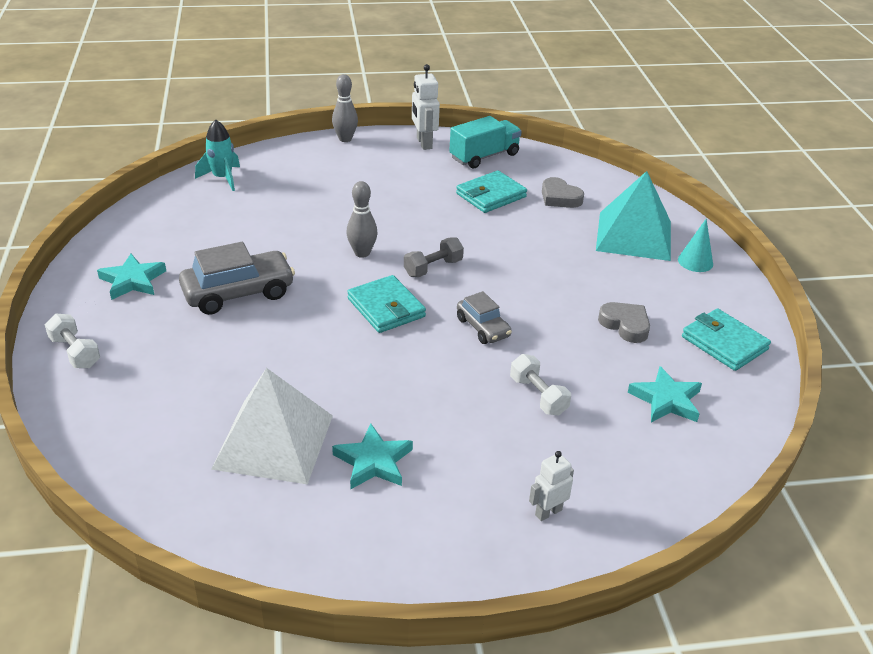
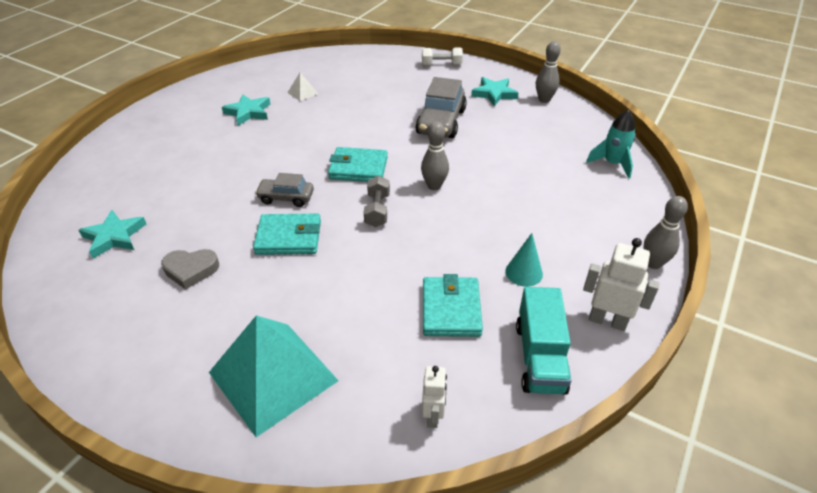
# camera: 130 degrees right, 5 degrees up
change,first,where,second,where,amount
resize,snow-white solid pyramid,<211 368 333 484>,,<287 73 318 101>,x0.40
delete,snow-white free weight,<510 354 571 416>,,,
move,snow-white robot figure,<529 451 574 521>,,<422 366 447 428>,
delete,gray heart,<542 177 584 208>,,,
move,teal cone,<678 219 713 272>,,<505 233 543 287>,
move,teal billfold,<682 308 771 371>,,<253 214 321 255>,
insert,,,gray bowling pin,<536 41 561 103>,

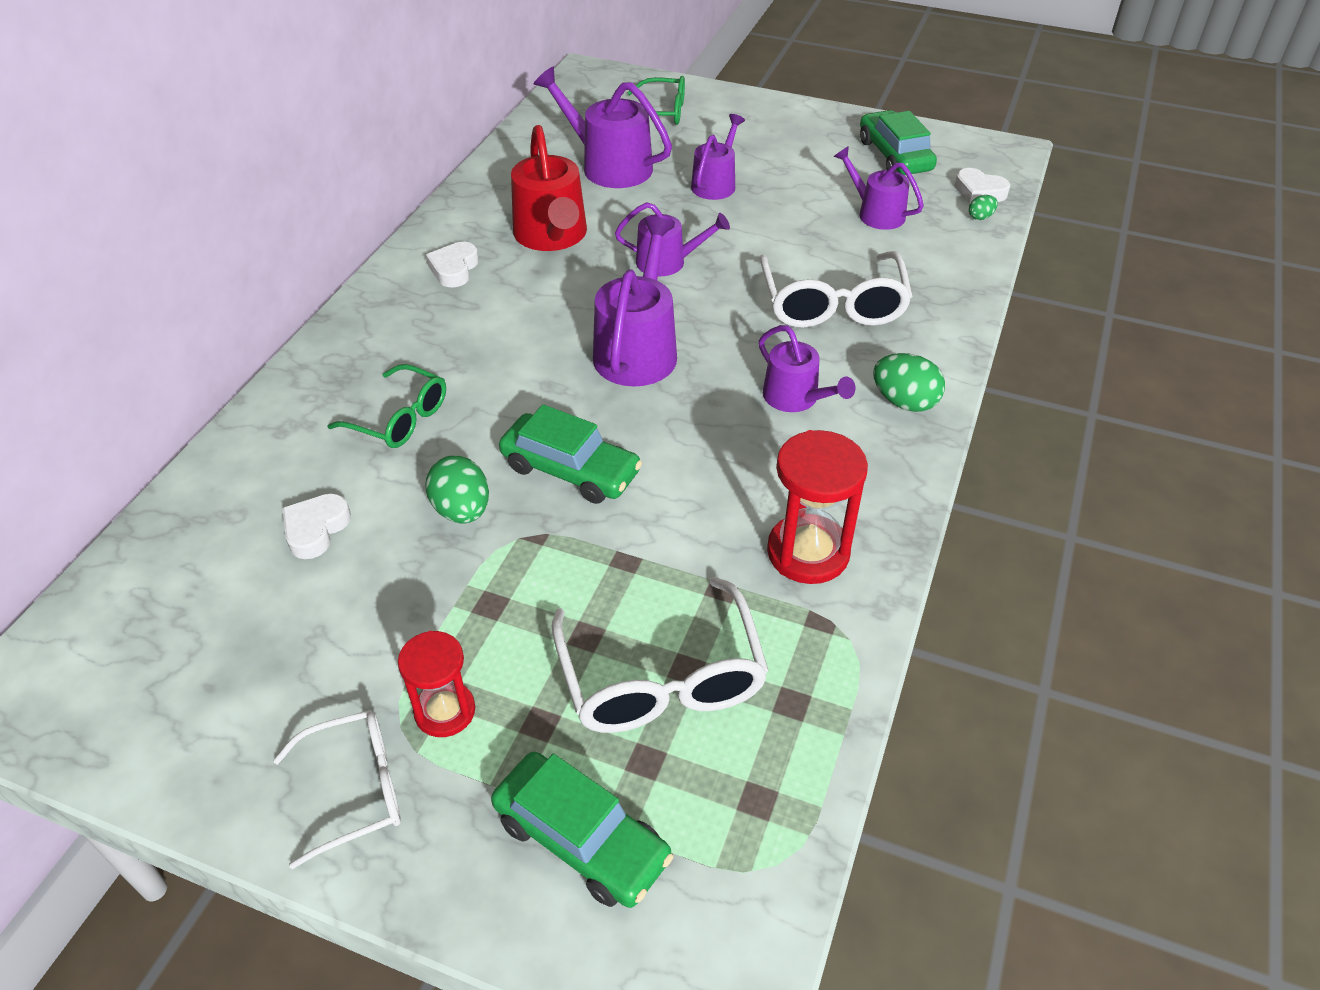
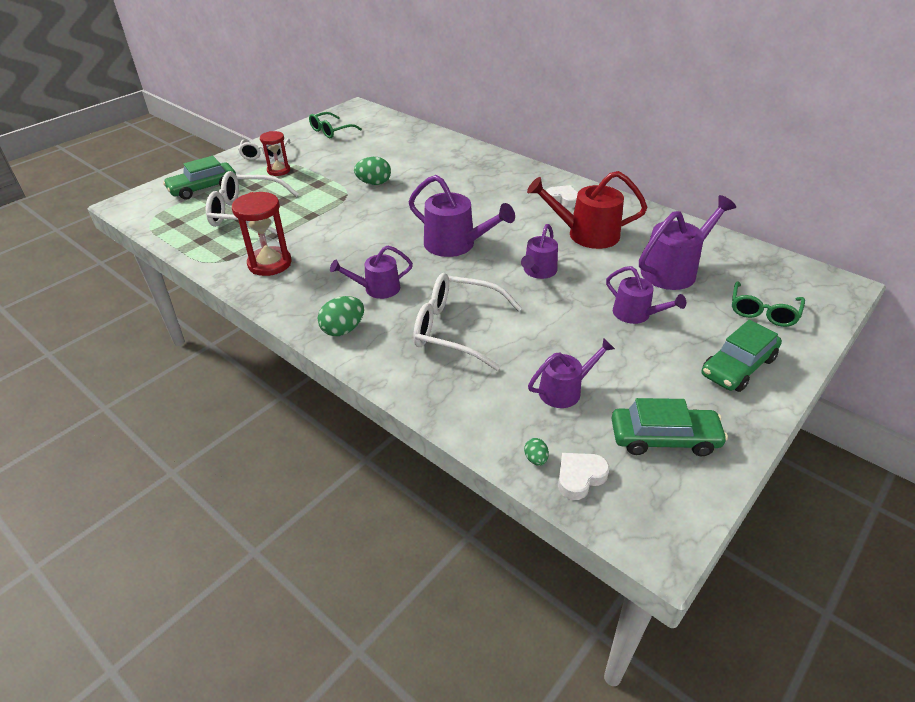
# camera: 110 degrees right, 5 degrees down
change,first,where,second,where,amount
delete,snow-white heart,<283 494 351 559>,,,
move,leaf-green spectacles,<327 364 446 448>,,<309 112 362 138>,
move,leaf-green automobile,<499 404 642 504>,,<702 320 782 392>,

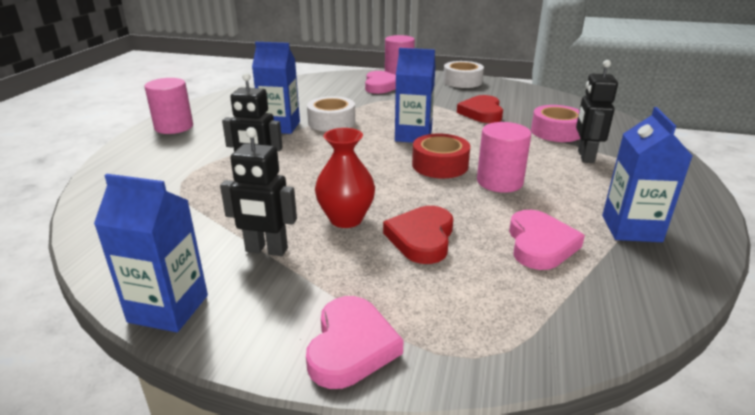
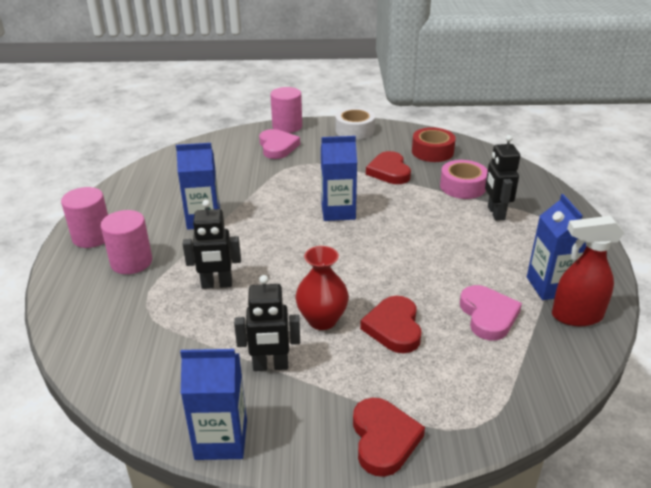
# camera: 15 degrees left, 5 degrees up
change,first,where,second,where,amount
recolor,pink heart,<306 296 404 389>,scarlet heart,<353 398 425 477>,
delete,snow-white roll of tape,<307 96 355 132>,,,
move,scarlet roll of tape,<412 134 470 178>,,<412 127 456 162>,
move,pink cylinder shape,<477 122 531 193>,,<101 210 152 274>,
insert,,,scarlet spray cleaner,<552 216 625 326>,

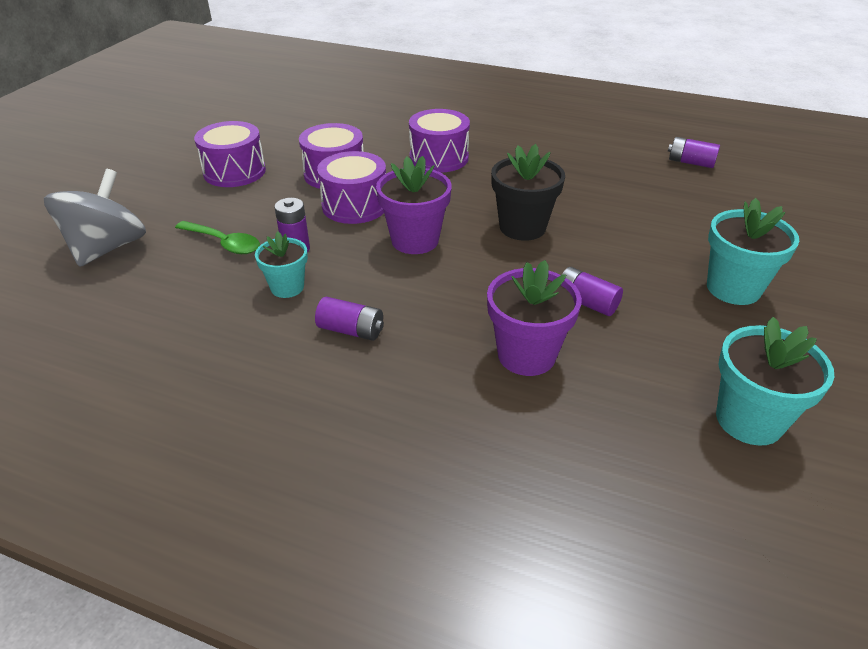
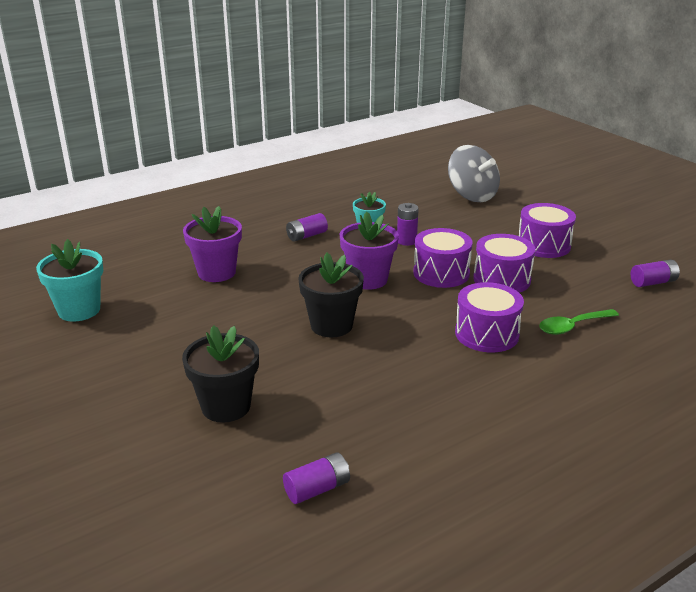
# camera: 125 degrees right, 10 degrees down
change,first,where,second,where,amount
move,leaf-green teaspoon,<175 221 260 254>,,<539 309 619 335>,
move,purple battery,<561 267 623 316>,,<631 260 680 287>,
delete,teal plant pot,<707 198 799 305>,,,
insert,,,ebony plant pot,<182 325 259 423>,

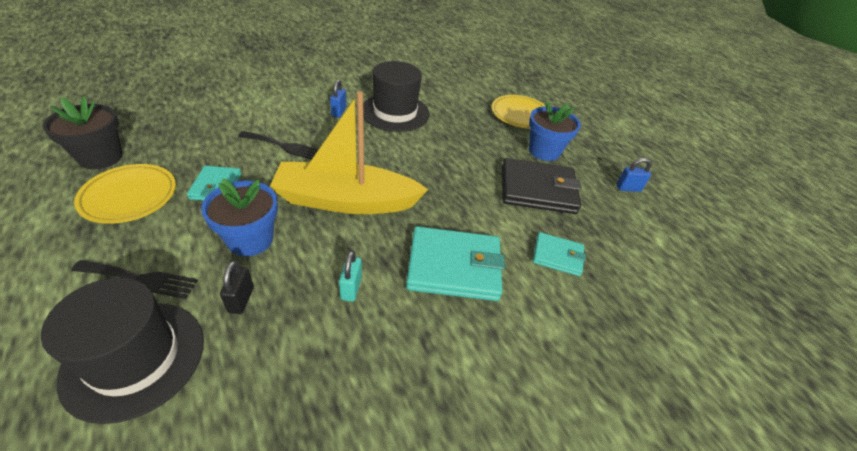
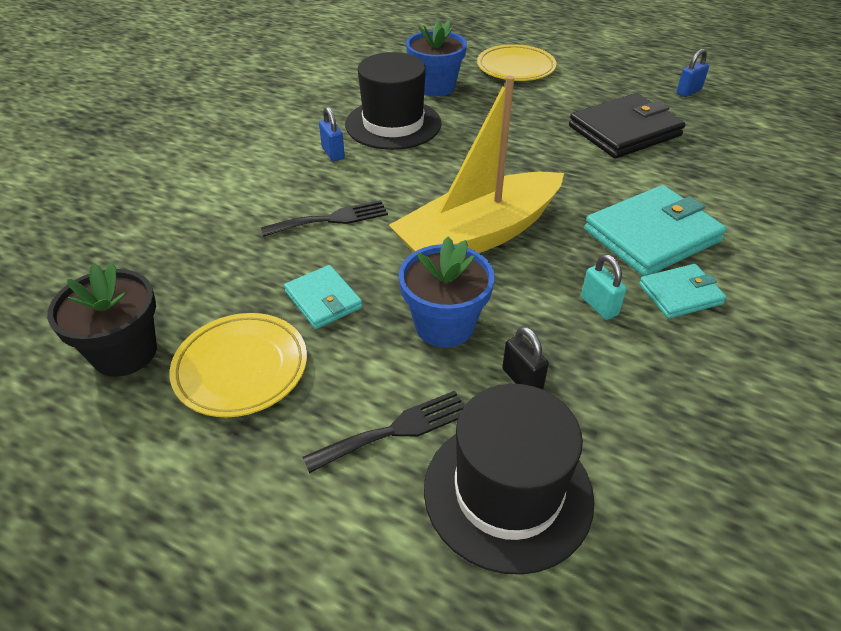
# camera: 30 degrees left, 0 degrees up
change,first,where,second,where,amount
move,blue plant pot,<529 101 581 161>,,<406 20 467 97>,
move,teal billfold,<533 232 586 276>,,<639 264 727 319>,

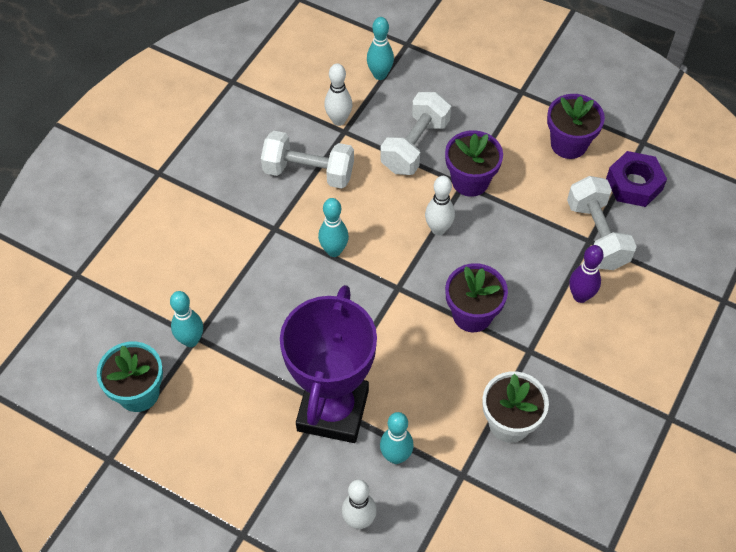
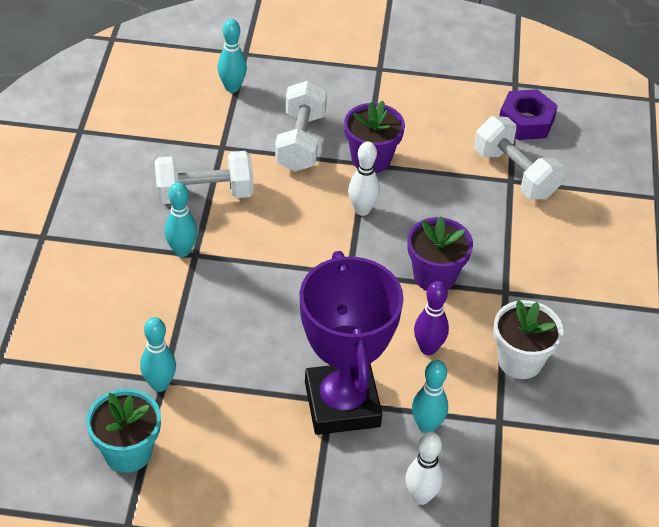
# camera: 25 degrees left, 10 degrees down
change,first,where,second,where,amount
move,teal bowling pin,<318 198 349 257>,,<164 182 197 257>,
delete,snow-white bowling pin,<324 63 352 126>,,,
delete,purple plant pot,<547 94 605 159>,,,
move,purple bowling pin,<569 245 604 303>,,<414 281 449 355>,

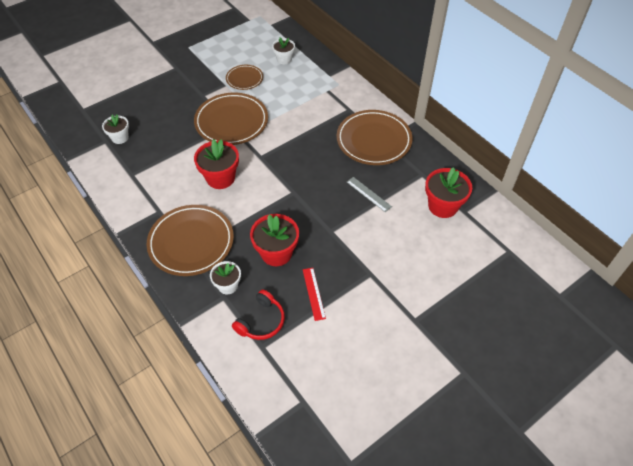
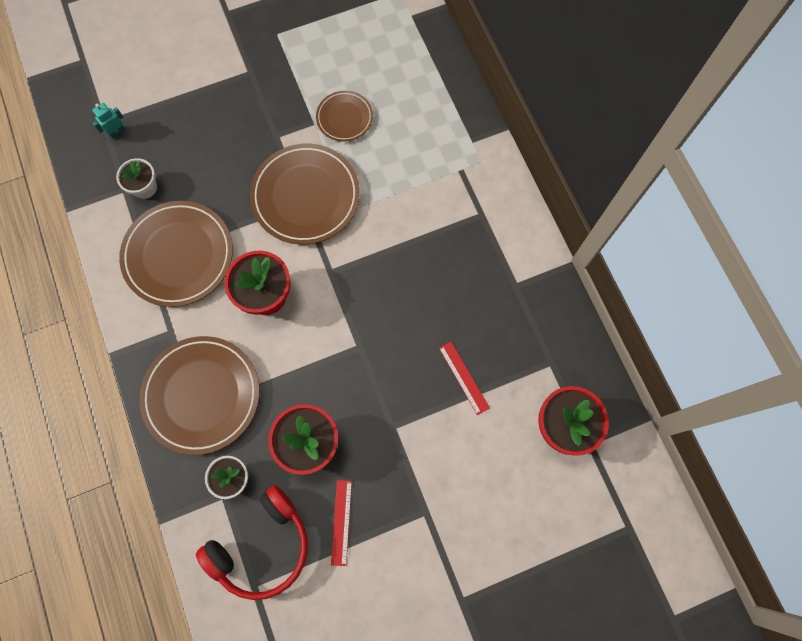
# camera: 15 degrees right, 20 degrees up
change,first,where,second,where,amount
resize,scarlet headphones,<232 289 285 340>,,<196 485 308 600>,x1.52
delete,snow-white plant pot,<272 37 295 64>,,,
move,russet plate,<337 110 413 165>,,<119 201 233 307>,
recolor,gray ruler,<347 177 392 212>,scarlet ruler,<439 342 490 415>,
insert,,,teal robot figure,<92 103 125 139>,

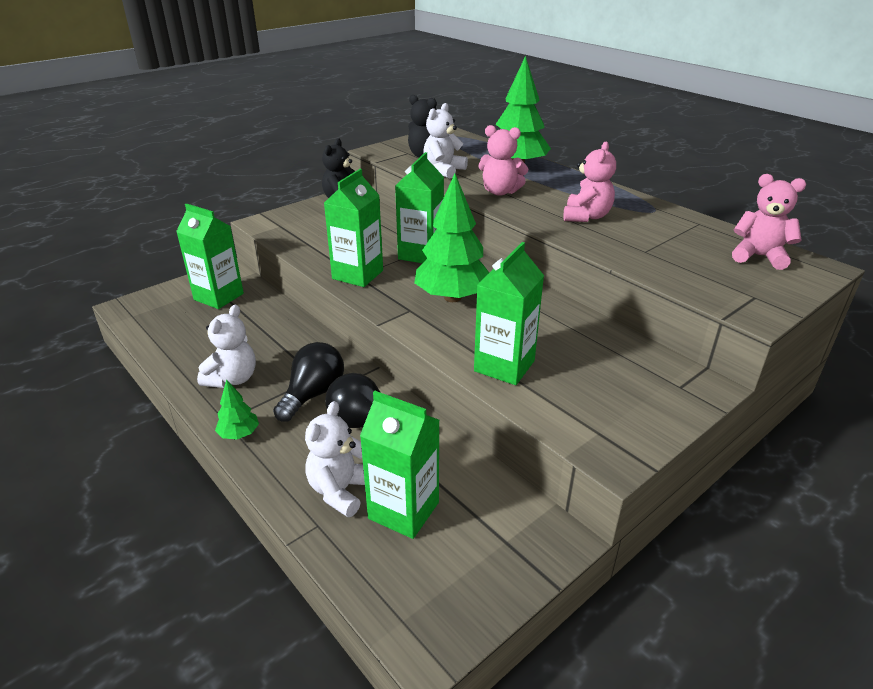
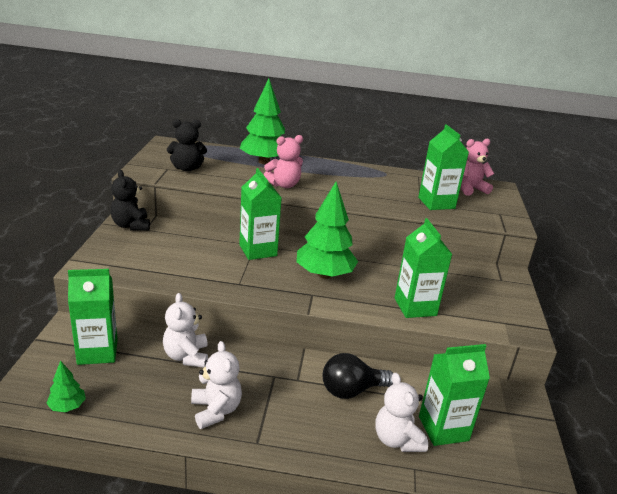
# camera: 45 degrees left, 5 degrees down
change,first,where,second,where,amount
move,leaf-green tree,<215 379 259 439>,,<46 360 86 412>,
delete,ebony light bulb,<273 342 344 422>,,,
move,leaf-green juice carton,<324 169 383 287>,,<418 124 469 210>,
move,snow-white stuffed bear,<423 103 468 179>,,<163 293 208 368>,
delete,pink stuffed bear,<564 142 616 222>,,,

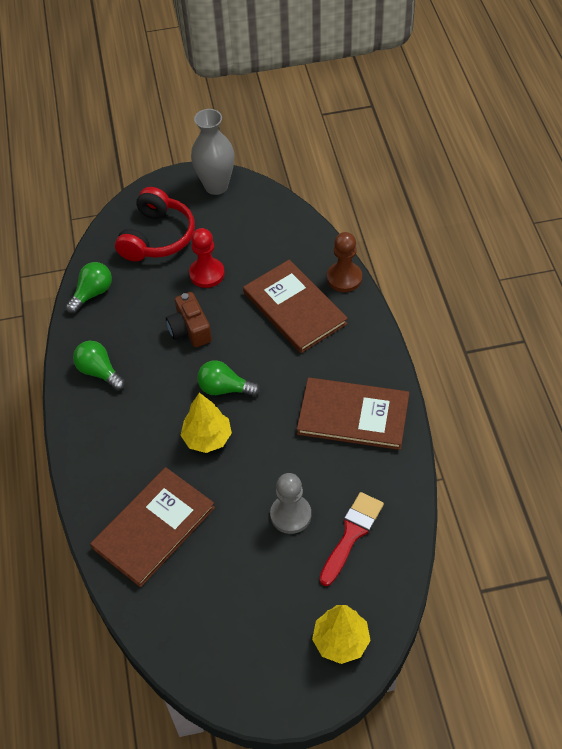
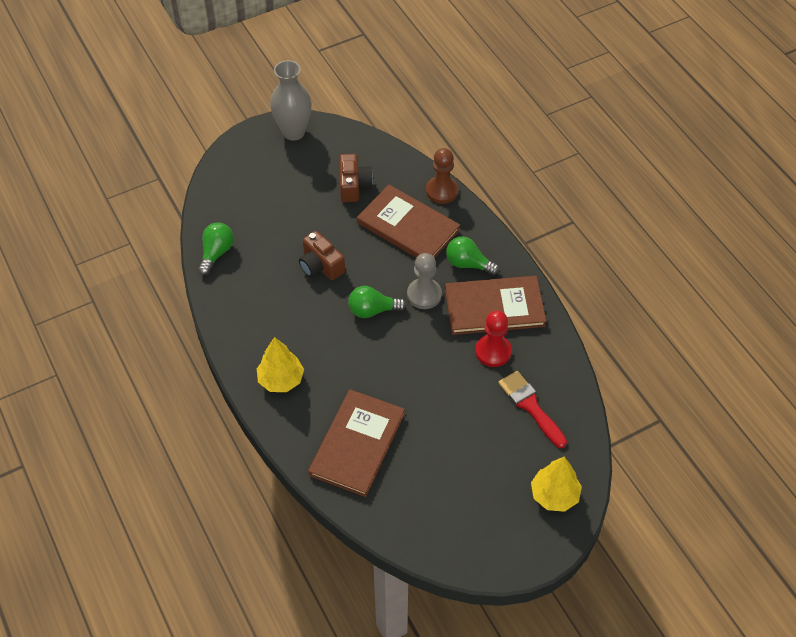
# camera: 20 degrees left, 0 degrees up
change,first,where,second,where,amount
move,leaf-green light bulb,<73 341 125 390>,,<446 236 500 275>,
delete,scarlet headphones,<115 187 195 262>,,,
move,yellow tree,<180 393 232 453>,,<257 337 304 392>,
move,scarlet chess pawn,<189 228 225 288>,,<475 311 512 367>,
move,gray chess pawn,<270 473 311 534>,,<407 253 442 309>,
rotate,scarlet paintbrush,<319 492 384 586>,,<499 371 567 448>,45 degrees counterclockwise
insert,,,russet photo camera,<339 154 373 202>,

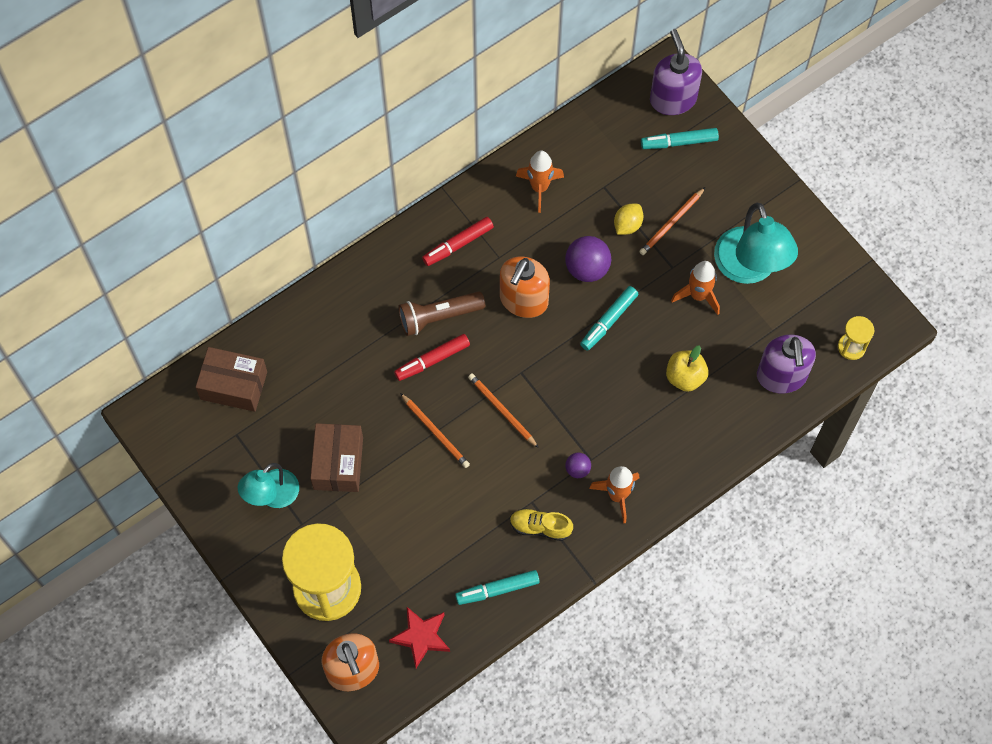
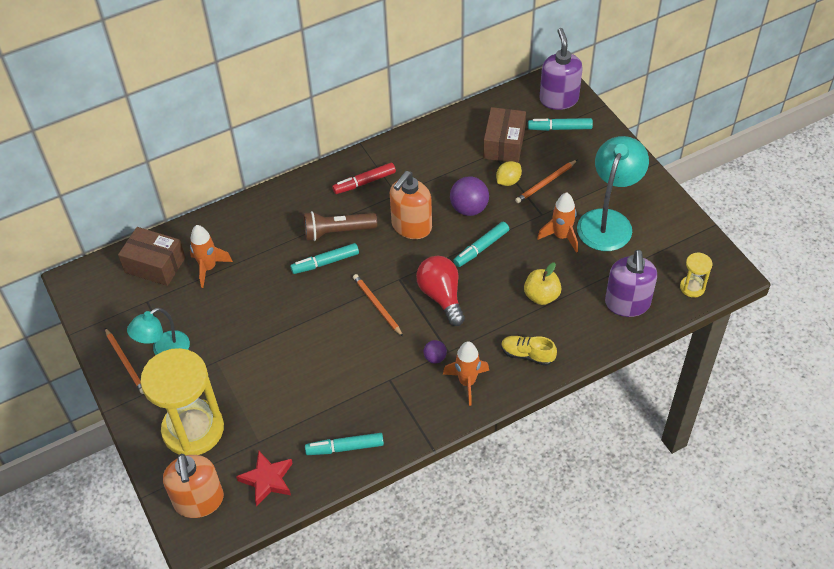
# camera: 10 degrees right, 15 degrees down
change,first,where,second,where,amount
move,russet parcel,<310 423 363 492>,,<483 107 526 163>,
recolor,scarlet marker,<394 334 470 381>,teal marker,<290 243 359 274>,
move,bright orange pencil,<400 393 470 468>,,<105 328 144 394>,
move,yellow lace-up shoe,<510 508 573 541>,,<501 336 557 366>,
move,bright orange rocket,<516 151 564 213>,,<190 225 233 288>,
rotate,teal lamp,<714 203 798 284>,,<577 136 649 251>,150 degrees counterclockwise
insert,,,scarlet light bulb,<416 256 465 326>,

